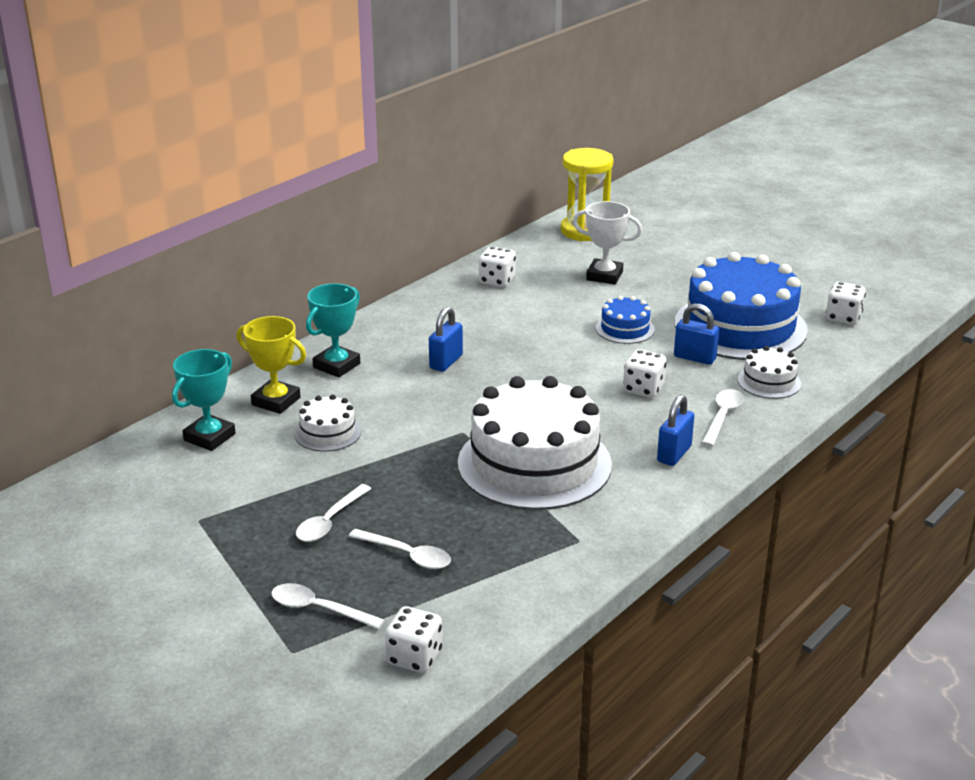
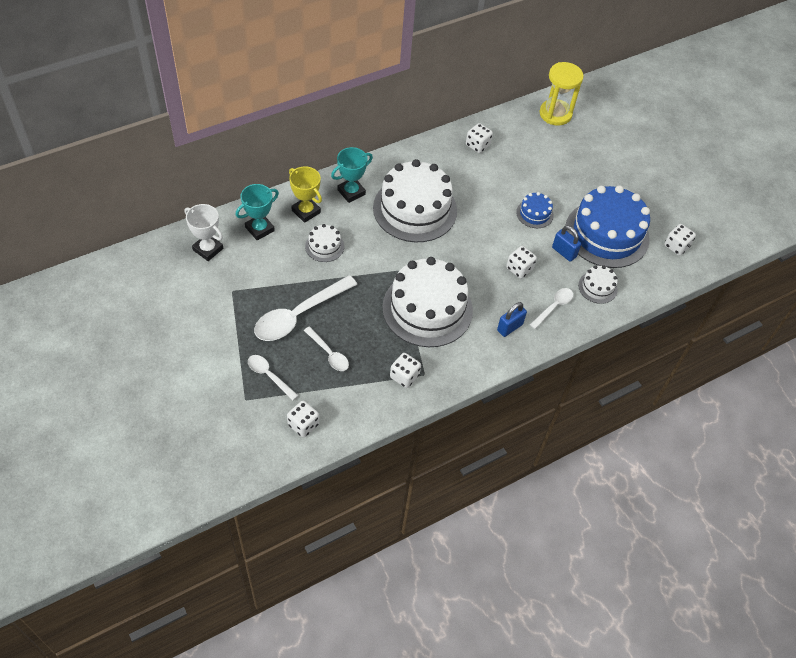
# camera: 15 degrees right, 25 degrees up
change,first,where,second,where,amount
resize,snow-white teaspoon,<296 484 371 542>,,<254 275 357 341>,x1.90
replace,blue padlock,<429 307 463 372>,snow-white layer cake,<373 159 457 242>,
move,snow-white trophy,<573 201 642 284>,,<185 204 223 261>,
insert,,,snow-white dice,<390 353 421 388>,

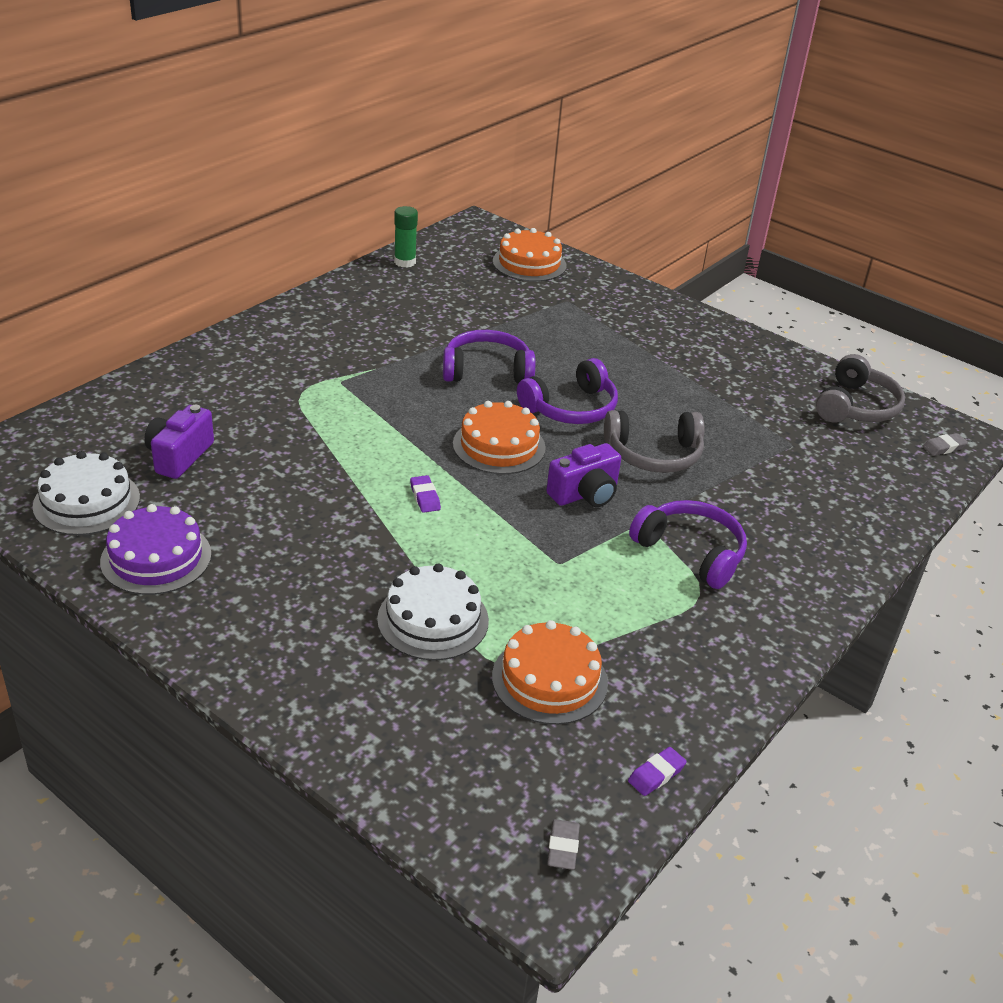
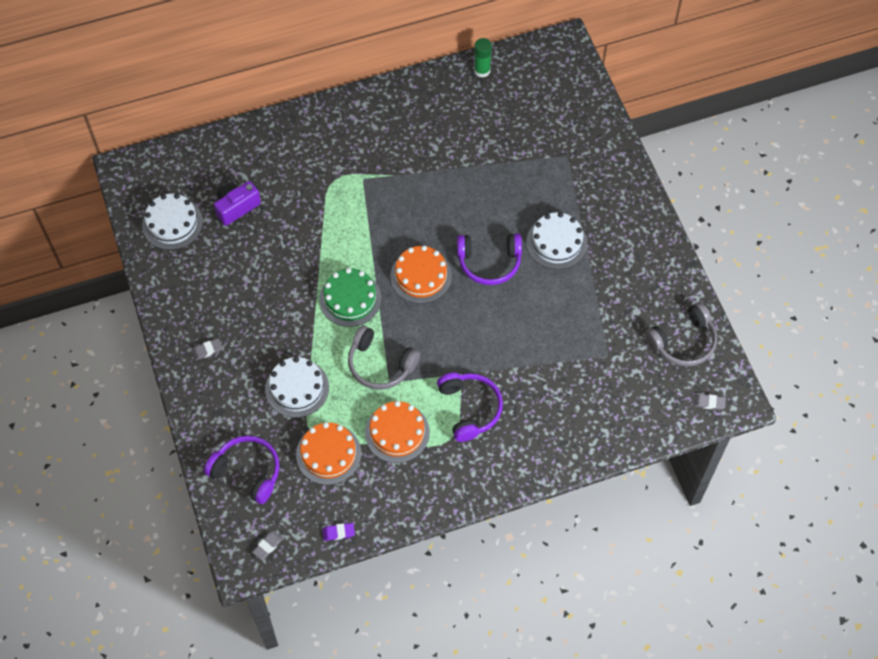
# camera: 35 degrees right, 25 degrees up
change,first,where,second,where,amount
delete,purple layer cake,<100 504 212 595>,,,
replace,purple eraser,<410 475 441 513>,leaf-green layer cake,<319 268 381 327>,
move,purple headphones,<443 330 535 383>,,<204 435 280 504>,
move,bright orange layer cake,<493 228 566 282>,,<365 401 430 463>,
delete,purple photo camera,<546 443 621 507>,,,
move,gray headphones,<604 410 705 473>,,<348 325 420 390>,
insert,,,gray eraser,<192 338 223 361>,
insert,,,snow-white layer cake,<526 212 587 269>,

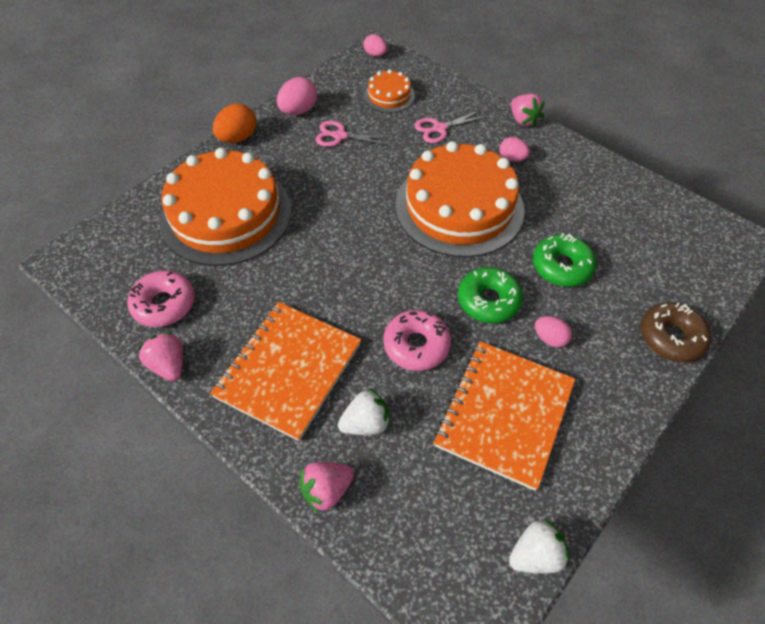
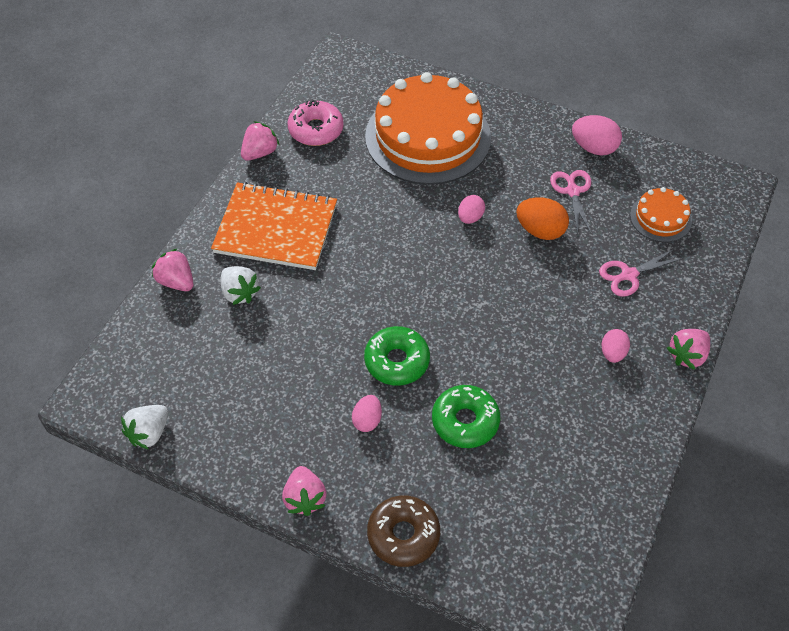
# camera: 75 degrees right, 0 degrees up
change,first,where,second,where,amount
move,bright orange toy egg,<213 104 256 143>,,<516 197 569 240>,
move,pink toy egg,<364 34 387 57>,,<458 195 485 224>,
delete,pink donut,<383 310 451 371>,,,
delete,bright orange layer cake,<395 141 525 257>,,,
rotate,pink pair of scissors,<415 111 486 143>,,<599 249 683 297>,75 degrees counterclockwise
delete,bright orange notebook,<434 341 575 491>,,,
rotate,snow-white toy strawberry,<509 519 569 573>,,<121 405 168 449>,75 degrees clockwise
insert,,,pink toy strawberry,<282 466 327 516>,

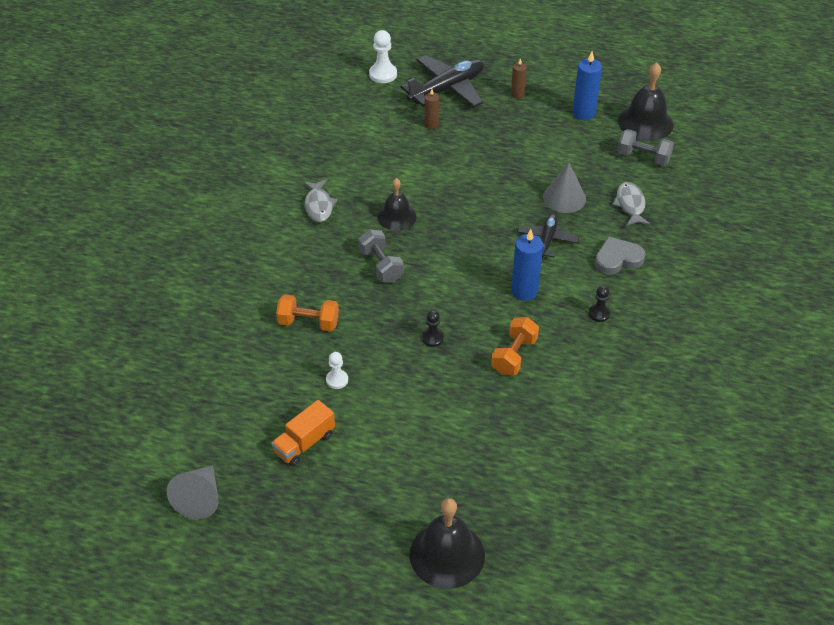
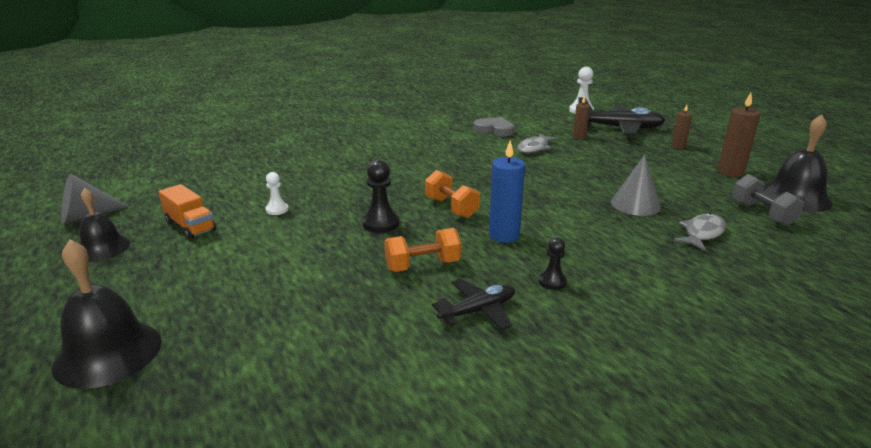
# camera: 45 degrees right, 20 degrees down
change,first,where,second,where,amount
rotate,bright orange toy truck,<271 400 335 466>,,<158 184 216 240>,135 degrees counterclockwise
move,bright orange free weight,<276 295 339 331>,,<425 170 480 218>,
move,gray toy fish,<303 179 338 222>,,<517 133 558 153>,
delete,gray free weight,<358 229 404 283>,,,
move,ebony hand bell,<378 178 416 231>,,<80 188 130 261>,
resize,ebony chess pawn,<422 310 444 347>,,<362 160 400 233>,x1.60
move,ebony aeroplane,<517 214 579 258>,,<432 279 515 330>,
recolor,blue candle,<572 52 602 120>,russet candle,<717 93 760 177>,
move,gray heart,<595 236 646 275>,,<473 117 514 137>,

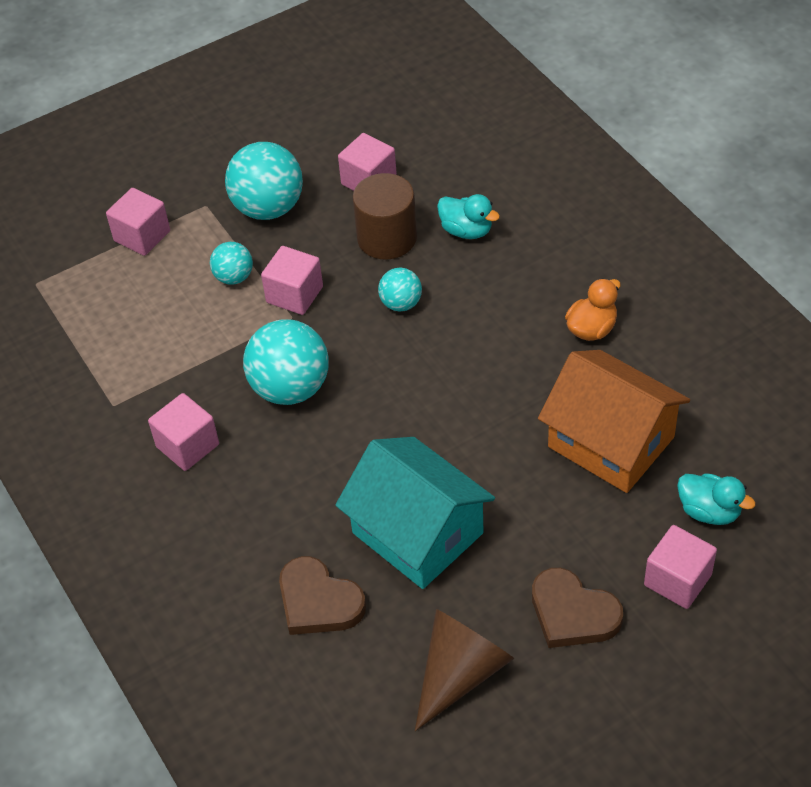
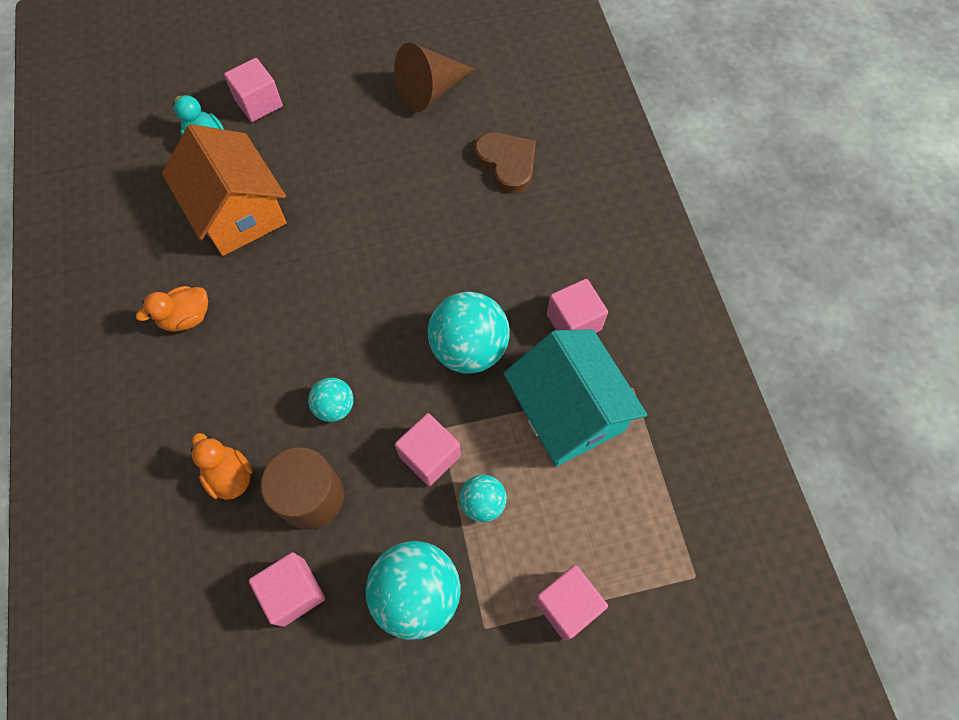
# camera: 165 degrees left, 15 degrees up
change,first,where,second,where,amount
move,teal toy house,<335 437 495 589>,,<503 329 647 466>,
recolor,teal toy duck,<437 194 500 239>,bright orange toy duck,<191 433 252 500>,
delete,russet heart,<532 568 623 648>,,,

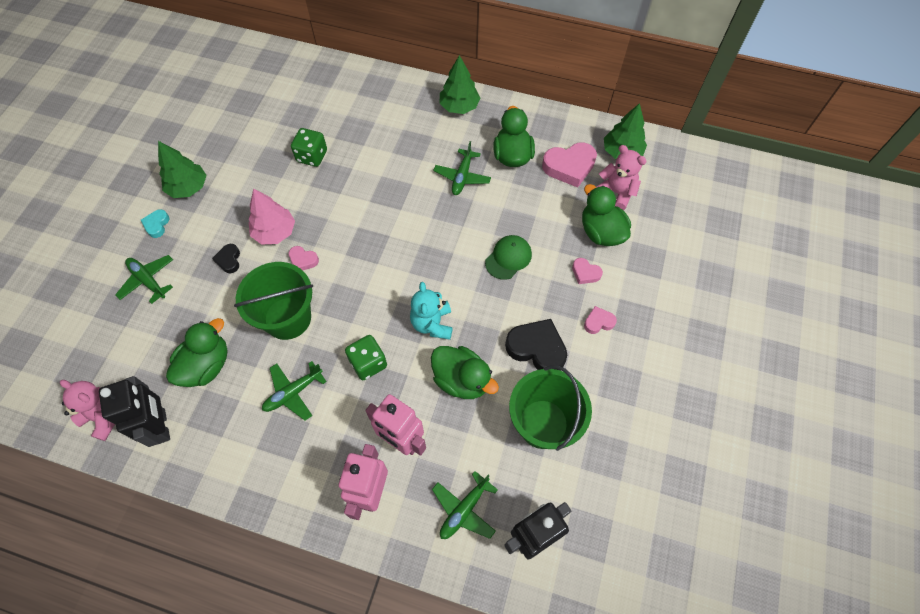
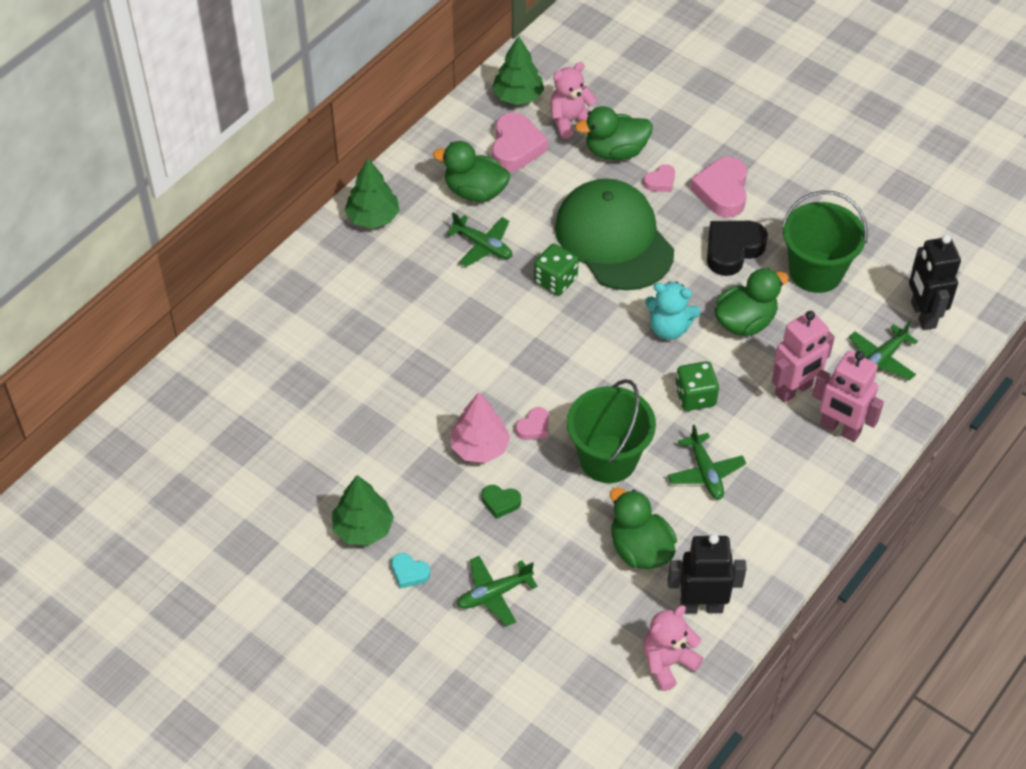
# camera: 70 degrees left, 10 degrees down
change,first,where,second,where,amount
recolor,ebony heart,<212 244 240 273>,leaf-green heart,<482 485 521 519>,
move,leaf-green dice,<291 128 327 167>,,<534 244 579 295>,
rotate,leaf-green aeroplane,<432 471 498 539>,,<849 321 918 380>,75 degrees clockwise
resize,leaf-green cap,<485 235 532 280>,,<555 178 674 290>,x2.22
resize,pink heart,<584 306 617 334>,,<690 157 747 218>,x1.91

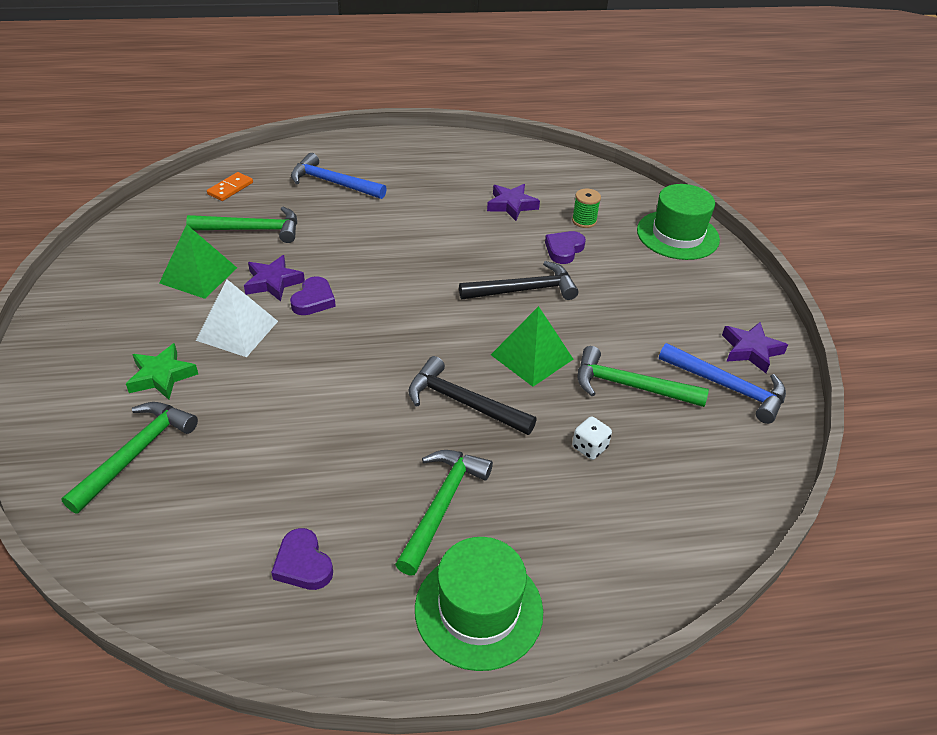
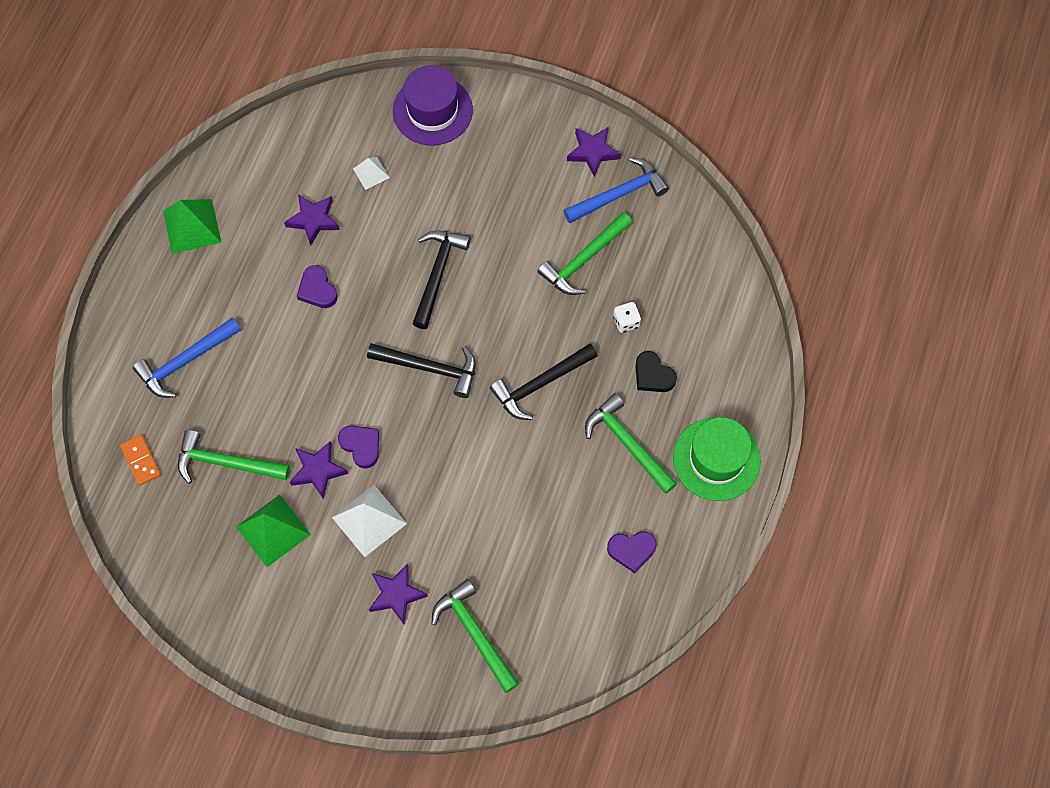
# camera: 60 degrees left, 25 degrees up
change,first,where,second,where,amount
recolor,leaf-green star,<126 343 198 400>,purple star,<369 564 428 624>,
rotate,leaf-green claw hammer,<186 207 297 243>,,<178 430 290 484>,105 degrees counterclockwise
move,leaf-green solid pyramid,<491 306 573 387>,,<163 199 221 254>,
move,purple heart,<545 231 586 264>,,<297 265 338 308>,
replace,leaf-green spool,<572 189 601 228>,snow-white solid pyramid,<353 157 390 190>,
recolor,leaf-green top hat,<637 184 720 260>,purple top hat,<393 65 473 145>,
insert,,,ebony claw hammer,<367 343 476 398>,
insert,,,ebony heart,<635 351 677 392>,

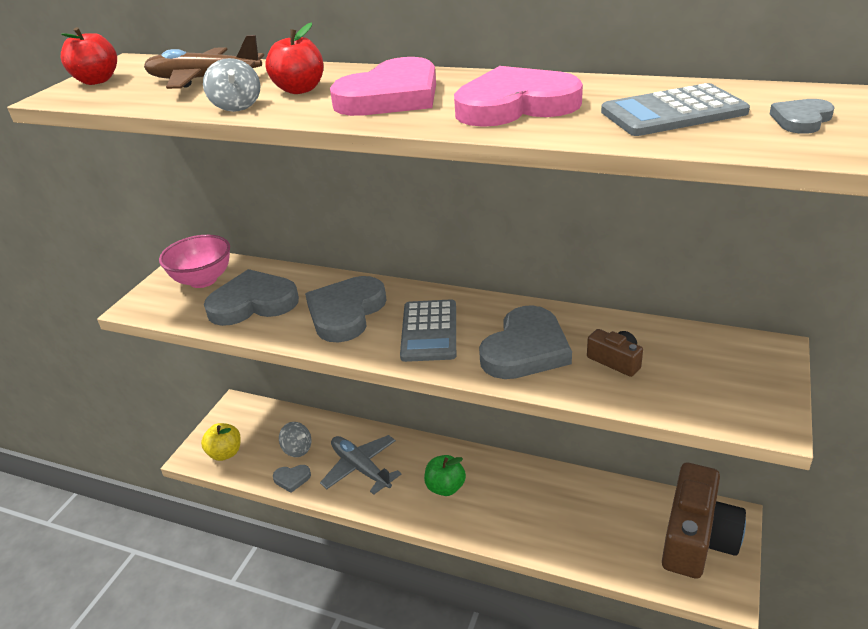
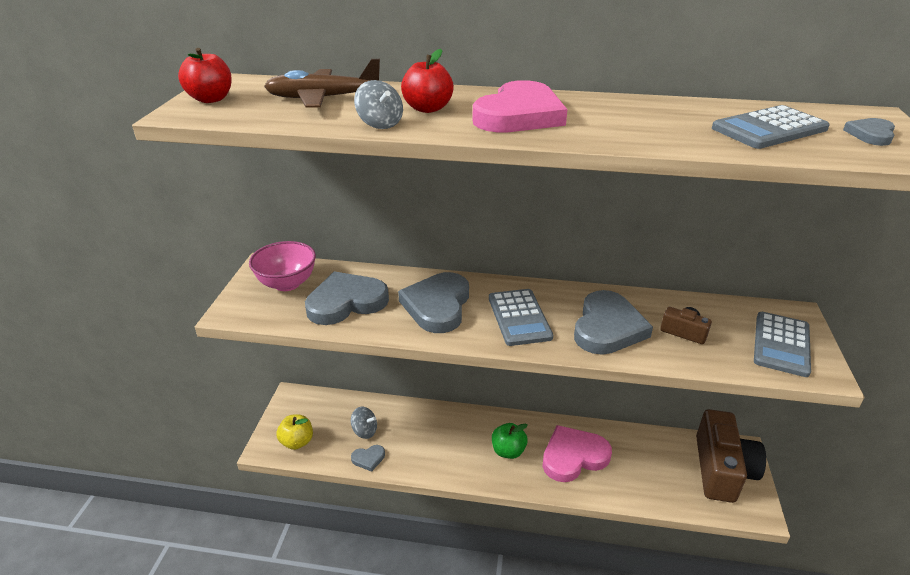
# camera: 15 degrees left, 0 degrees up
change,first,where,second,where,amount
delete,gray aeroplane,<320 435 402 495>,,,
move,pink heart,<454 66 583 127>,,<542 425 612 482>,
insert,,,gray calculator,<754 312 811 377>,

